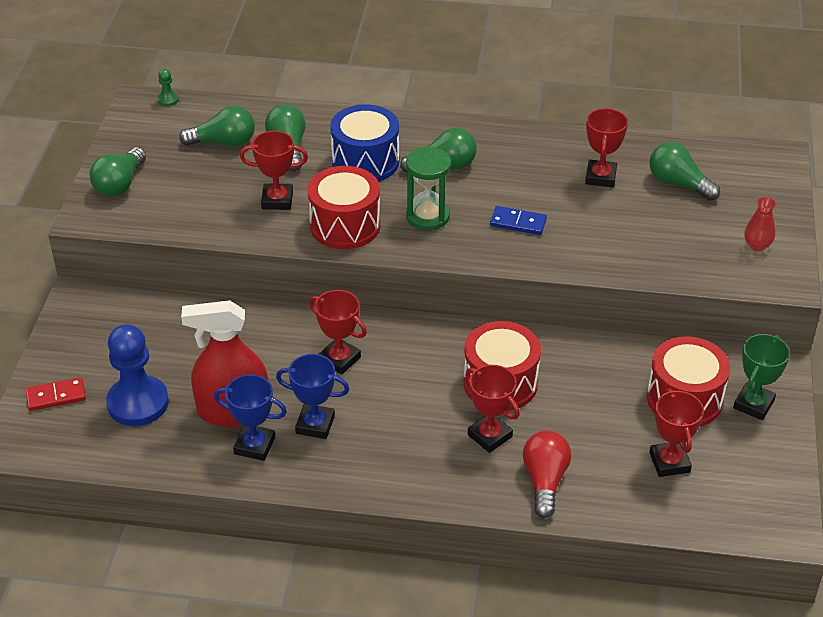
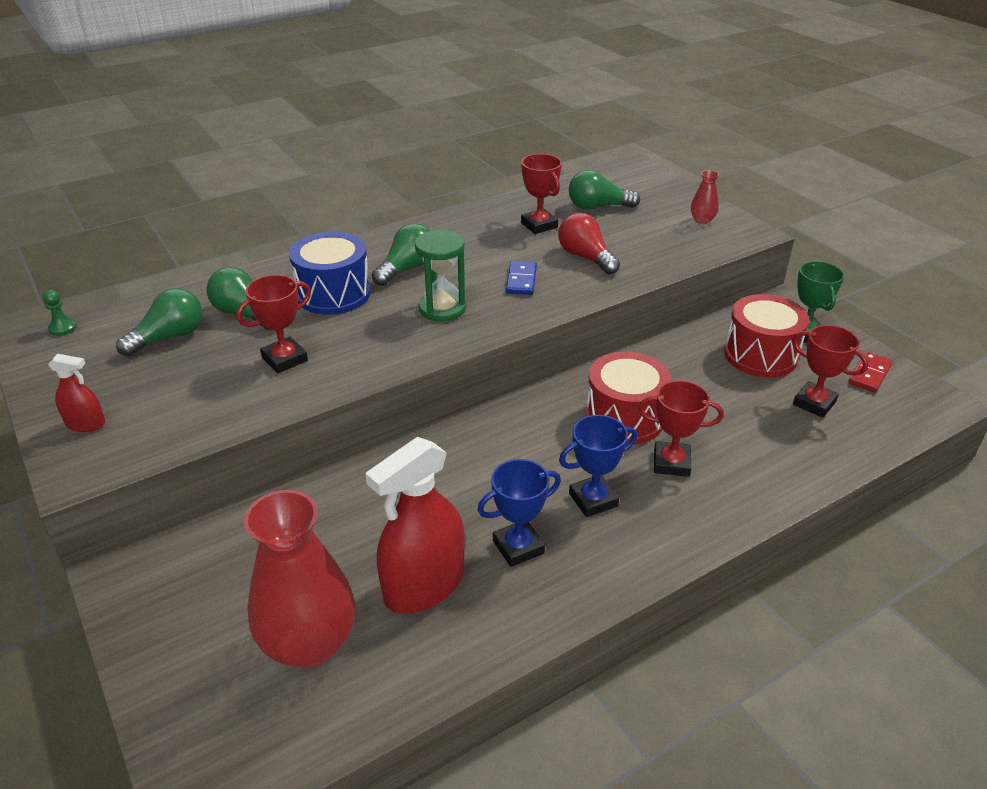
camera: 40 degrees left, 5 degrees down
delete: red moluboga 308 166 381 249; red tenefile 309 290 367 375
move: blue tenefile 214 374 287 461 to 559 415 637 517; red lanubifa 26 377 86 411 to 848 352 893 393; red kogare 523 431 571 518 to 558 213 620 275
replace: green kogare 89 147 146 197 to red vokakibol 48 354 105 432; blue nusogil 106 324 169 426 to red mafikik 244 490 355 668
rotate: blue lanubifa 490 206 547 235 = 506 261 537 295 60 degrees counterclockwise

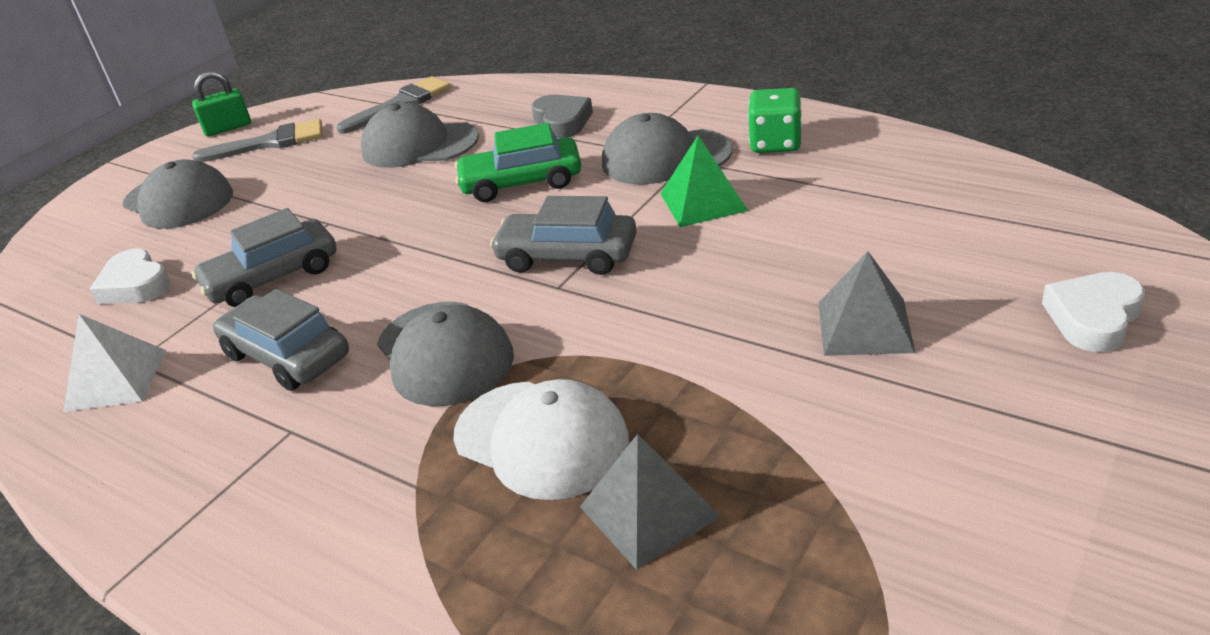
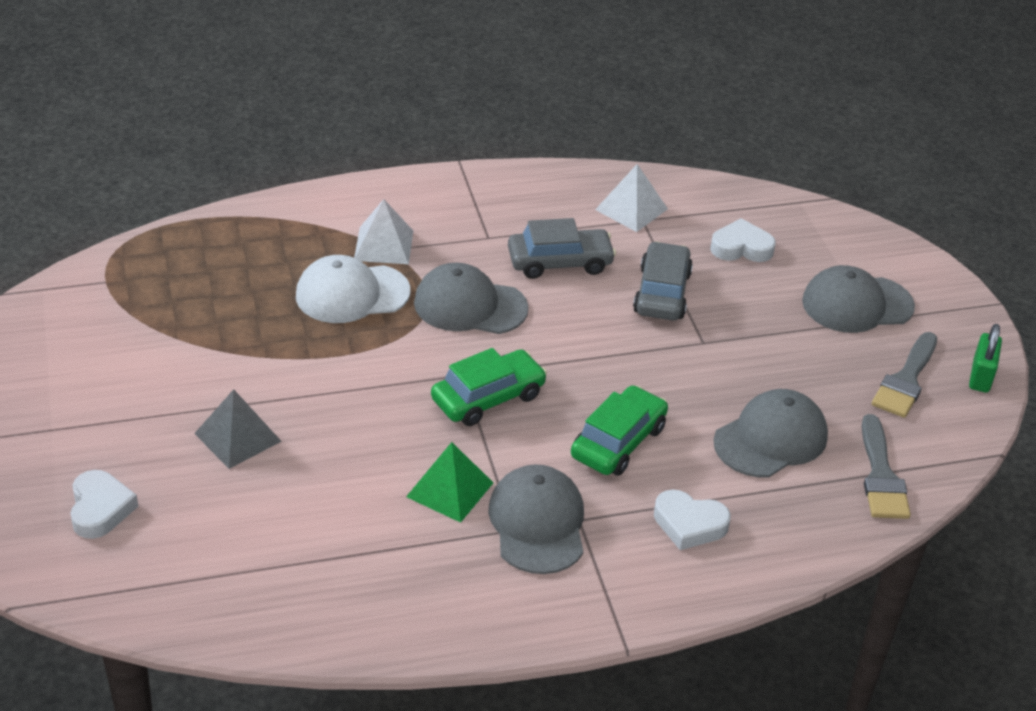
camera: 125 degrees right, 5 degrees up
delete: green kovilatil 748 88 802 153; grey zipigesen 580 434 721 570
insert: white zipigesen 354 199 413 264
recolor: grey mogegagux 531 95 593 139 to white mogegagux 654 489 731 550; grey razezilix 490 196 637 275 to green razezilix 431 348 547 426
rotate: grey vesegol 602 113 732 185 = 488 464 584 574 45 degrees counterclockwise

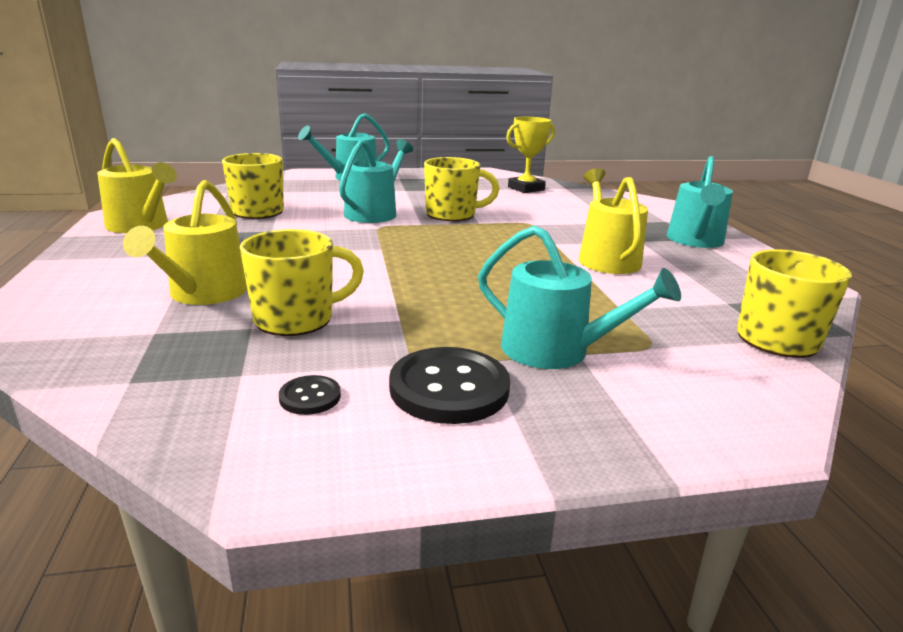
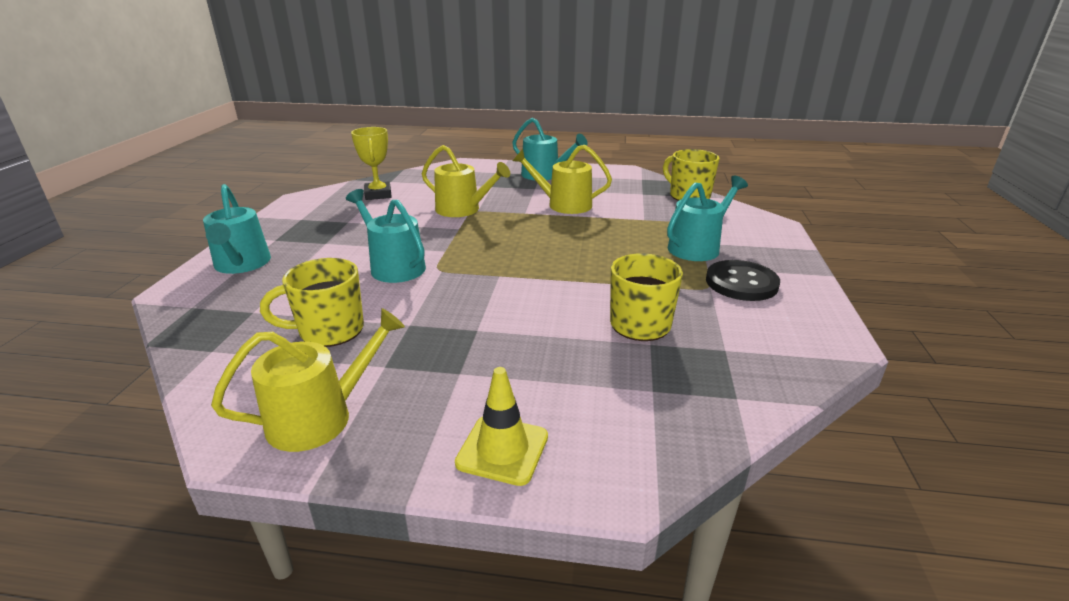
camera: 70 degrees left, 5 degrees up
delete: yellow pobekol 424 157 499 221; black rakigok 279 375 341 415
insert: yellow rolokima 455 367 548 486
move: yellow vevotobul 123 180 247 305 to 422 145 510 217

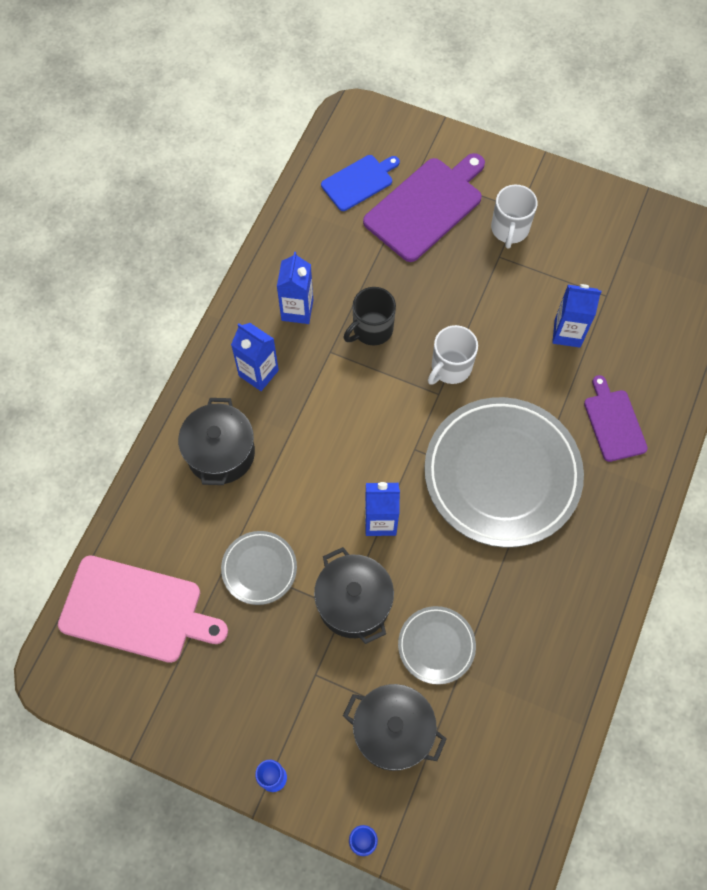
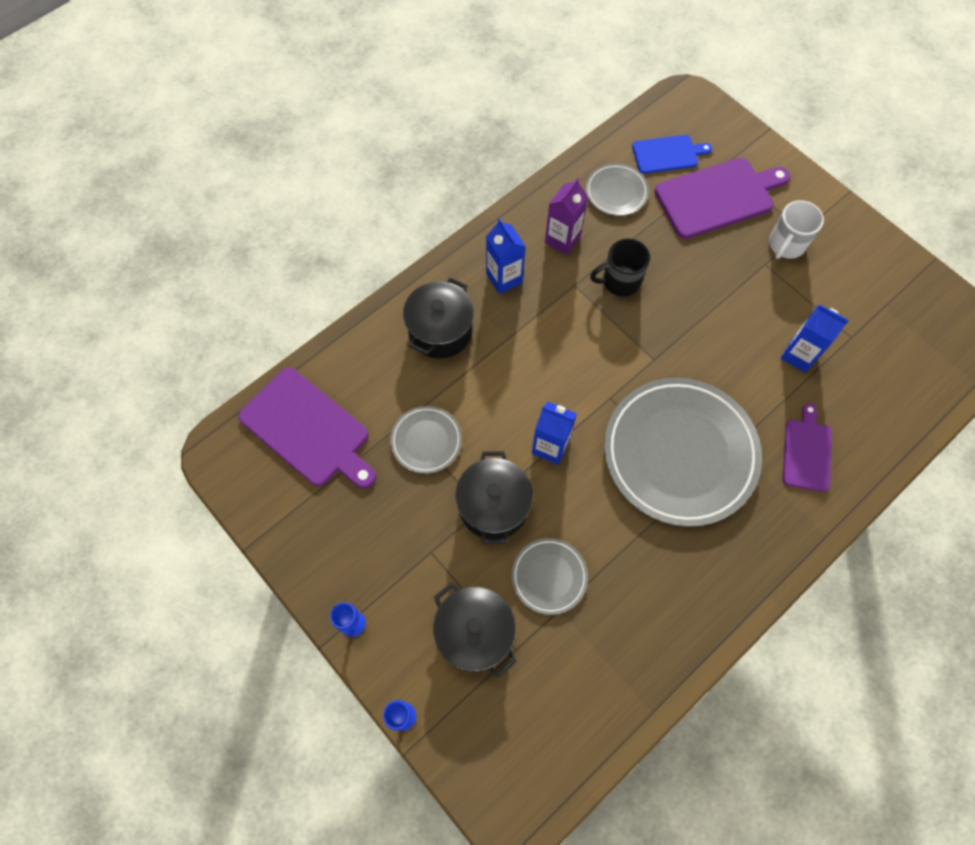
camera: 25 degrees right, 0 degrees up
delete: white pobekol 428 325 478 385
insert: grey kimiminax 586 163 649 216
recolor: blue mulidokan 277 252 313 324 to purple mulidokan 545 178 588 255; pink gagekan 58 556 228 663 to purple gagekan 238 368 376 489

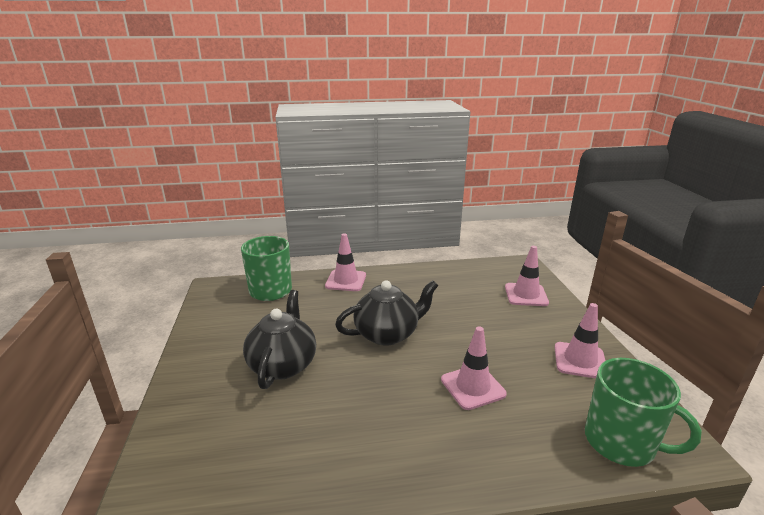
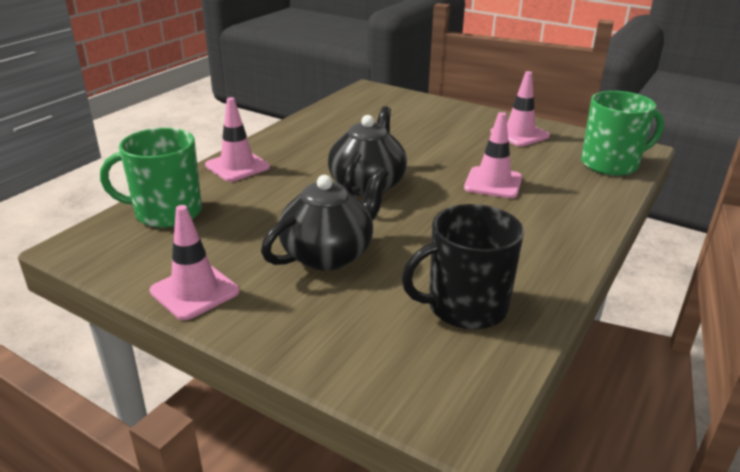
camera: 50 degrees left, 5 degrees up
insert: black pobekol 402 204 524 330
move: pink rolokima 505 246 549 306 to 150 205 239 320
rotate: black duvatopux 243 290 316 389 = 261 167 389 271 90 degrees clockwise

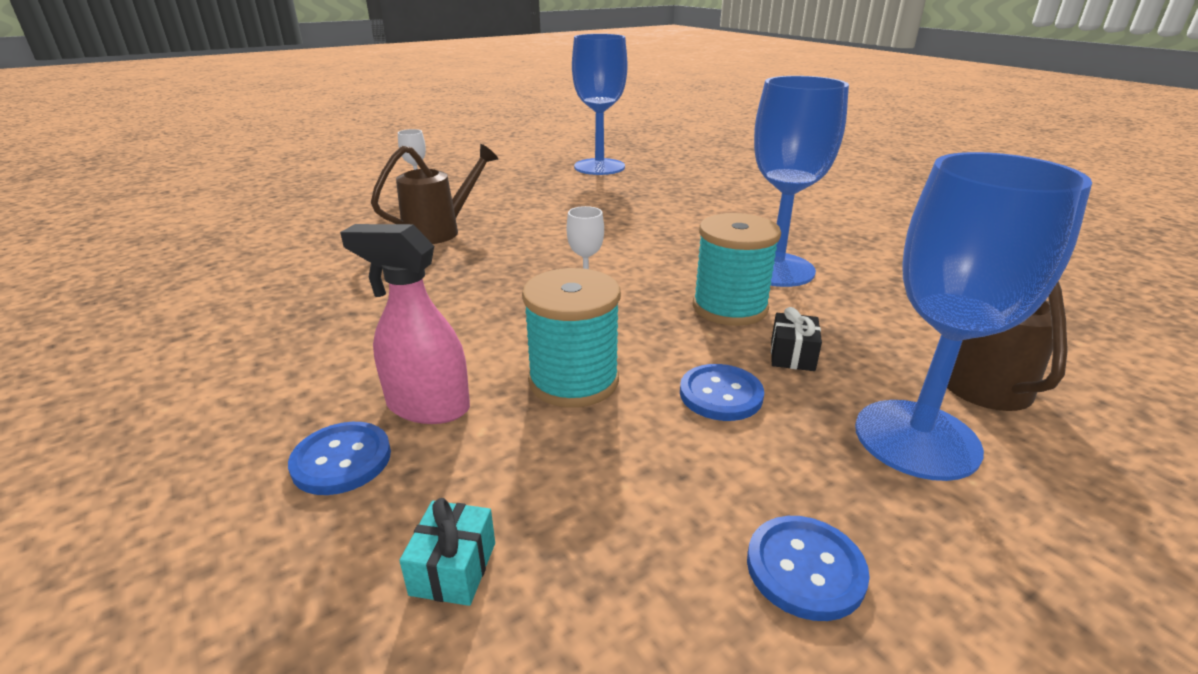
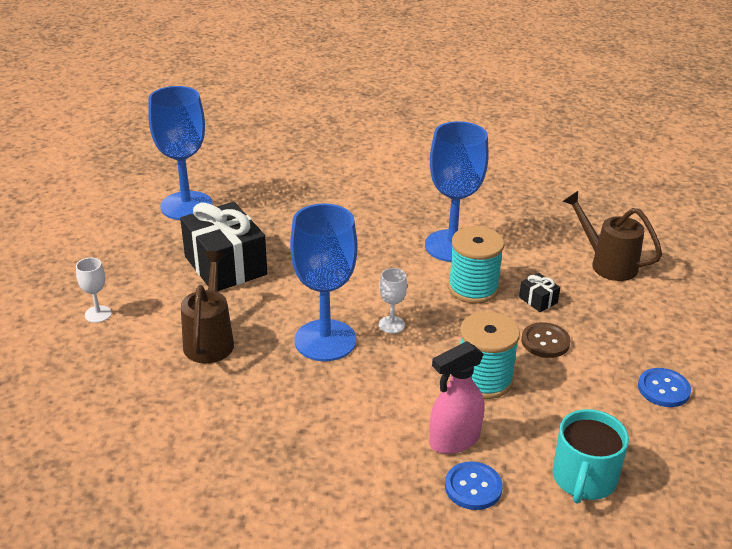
camera: 50 degrees left, 5 degrees up
insert: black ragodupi 180 202 267 291
move: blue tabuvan 855 152 1092 481 to 290 204 358 361
replace: turquoise ragodupi 399 498 495 606 to turquoise pobekol 552 409 629 504
recolor: blue rakigok 680 364 764 421 to brown rakigok 521 322 570 358

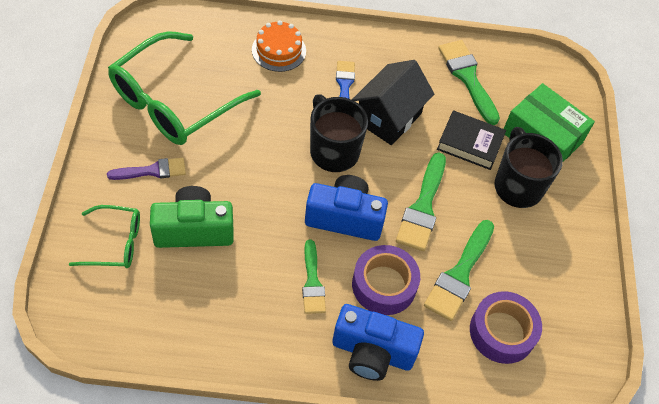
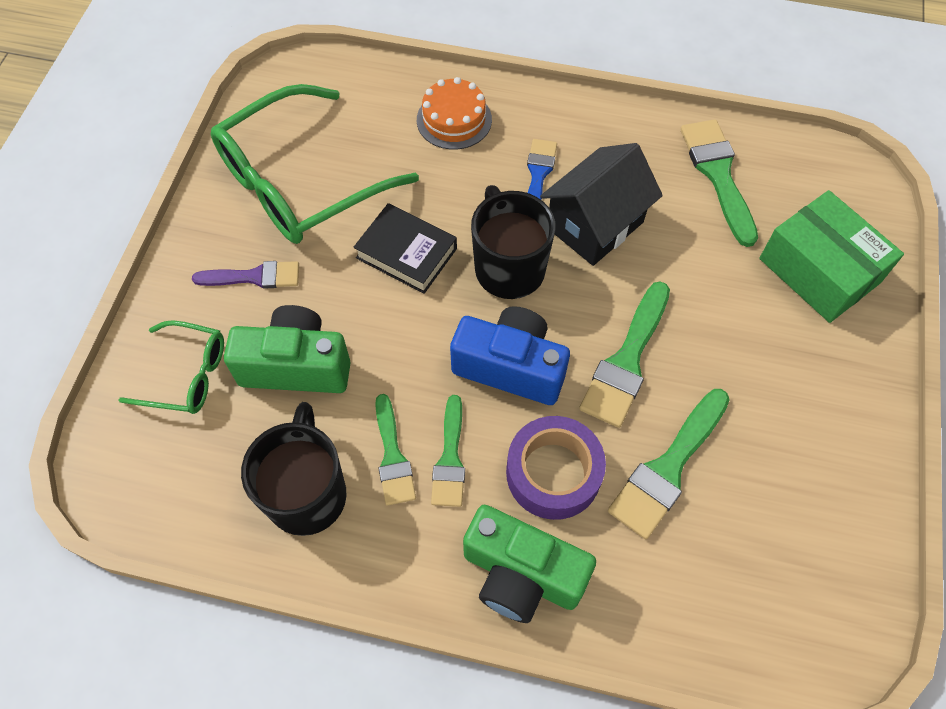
camera: 15 degrees right, 5 degrees up
delete: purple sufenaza 470 291 542 364
insert: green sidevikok 375 394 416 505
move: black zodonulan 437 110 506 170 to 353 203 457 294; black pobekol 494 127 563 208 to 241 402 346 536
recolor: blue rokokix 332 304 424 381 to green rokokix 463 505 596 623

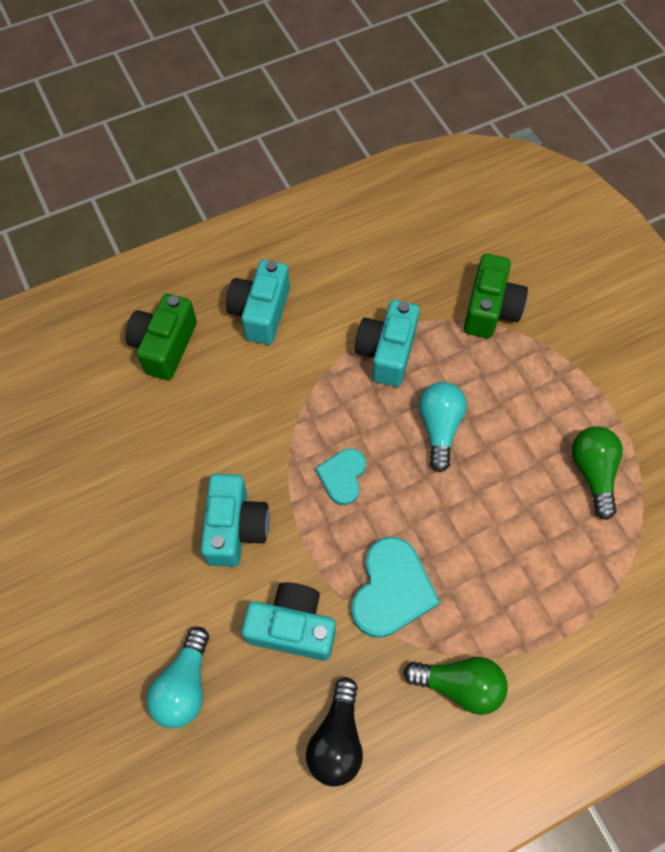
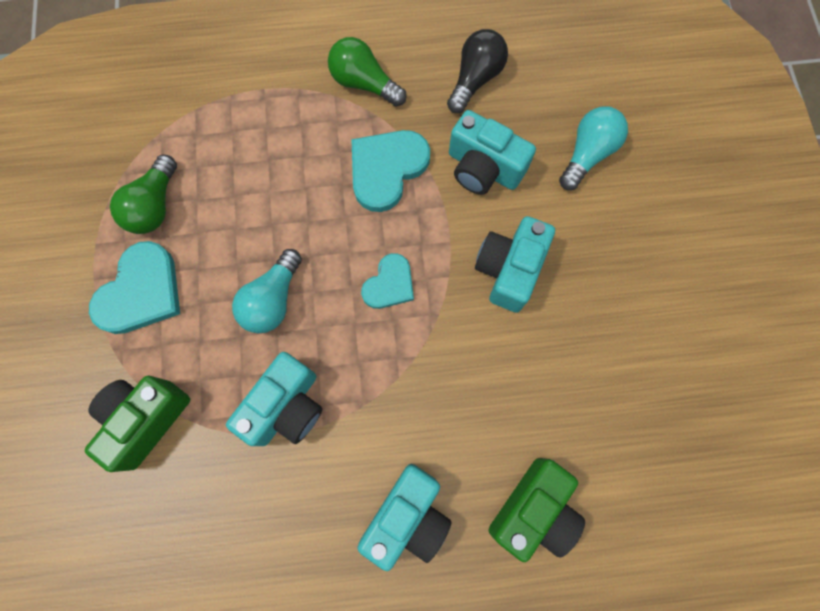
camera: 160 degrees left, 10 degrees up
insert: turquoise mogegagux 89 241 180 334

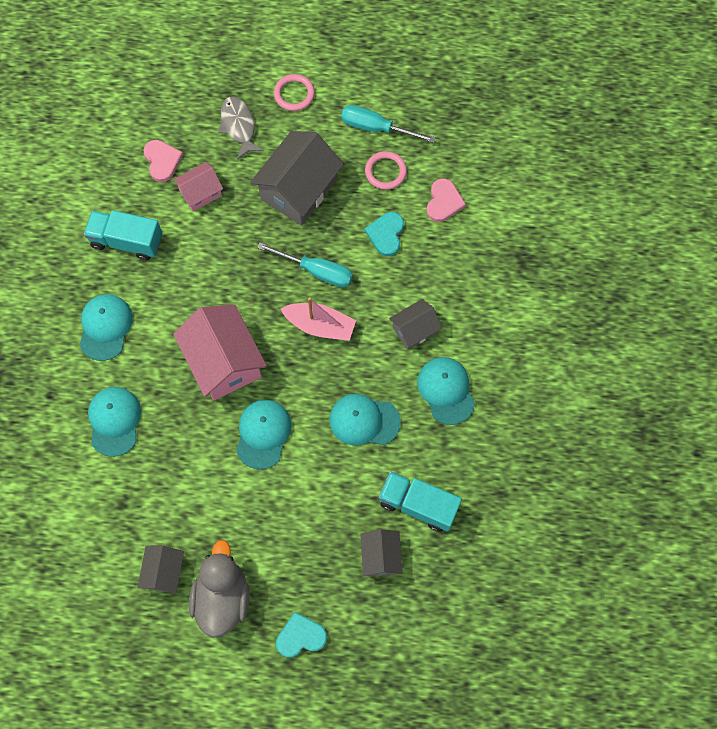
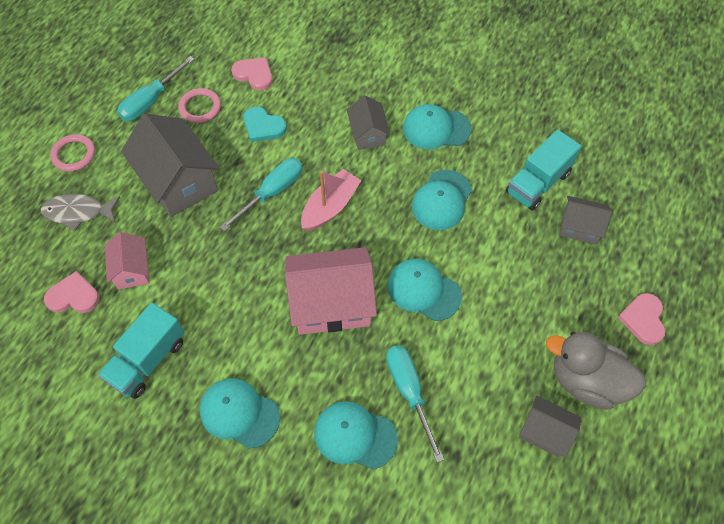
camera: 70 degrees left, 10 degrees down
insert: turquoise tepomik 386 345 444 463
recolor: turquoise mogegagux 276 612 327 658 to pink mogegagux 618 293 666 345

